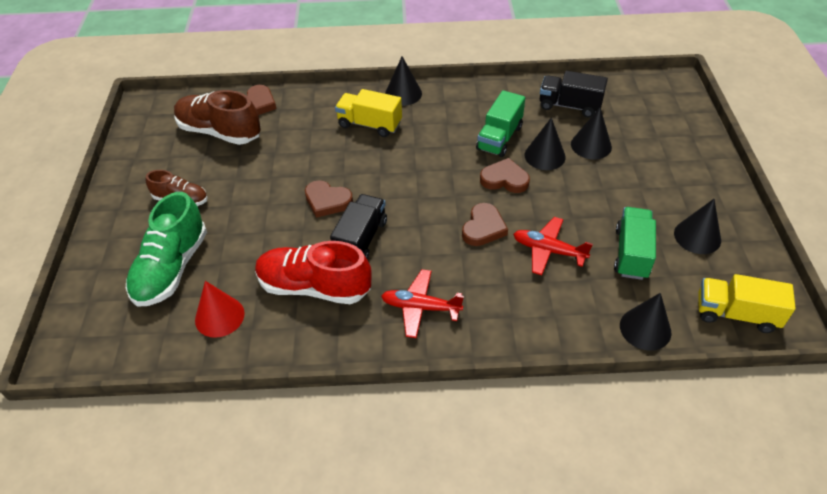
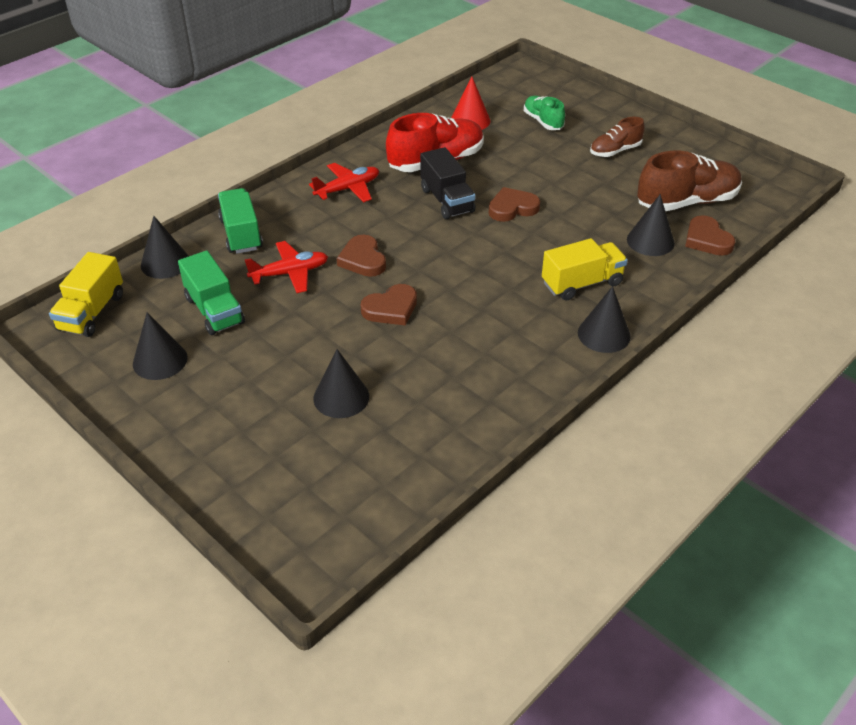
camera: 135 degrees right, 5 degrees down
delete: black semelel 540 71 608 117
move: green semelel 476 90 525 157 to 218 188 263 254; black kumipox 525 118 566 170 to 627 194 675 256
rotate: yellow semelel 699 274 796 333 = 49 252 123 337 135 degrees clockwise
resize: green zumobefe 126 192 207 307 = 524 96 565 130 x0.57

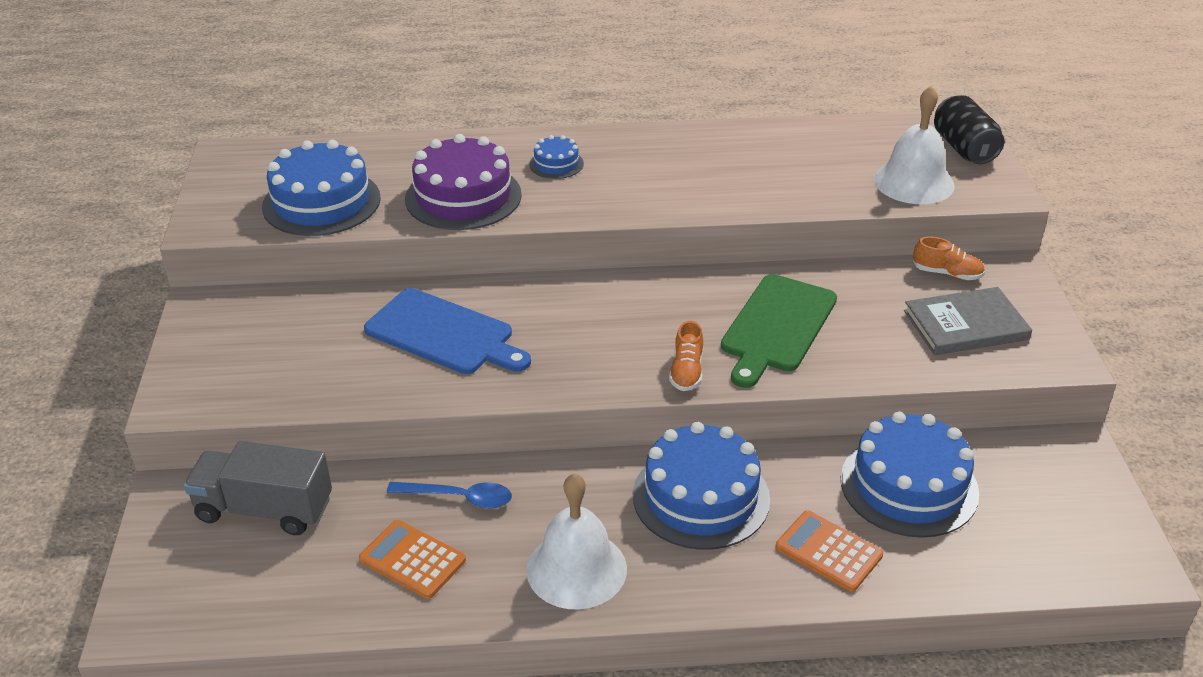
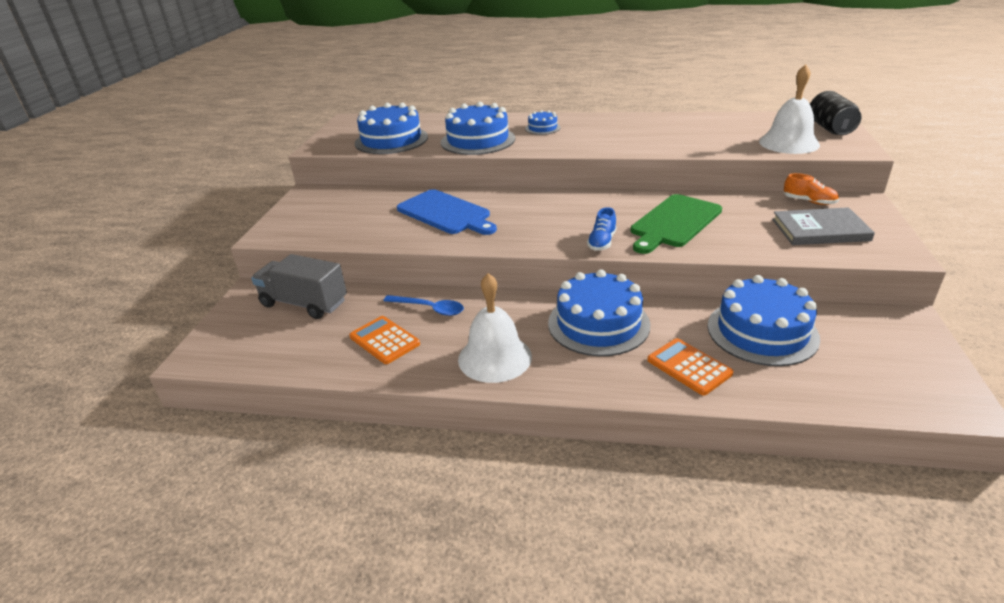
camera: 15 degrees right, 5 degrees down
recolor: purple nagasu 405 134 522 230 to blue nagasu 441 102 515 155; orange zumobefe 669 321 703 391 to blue zumobefe 587 207 617 251

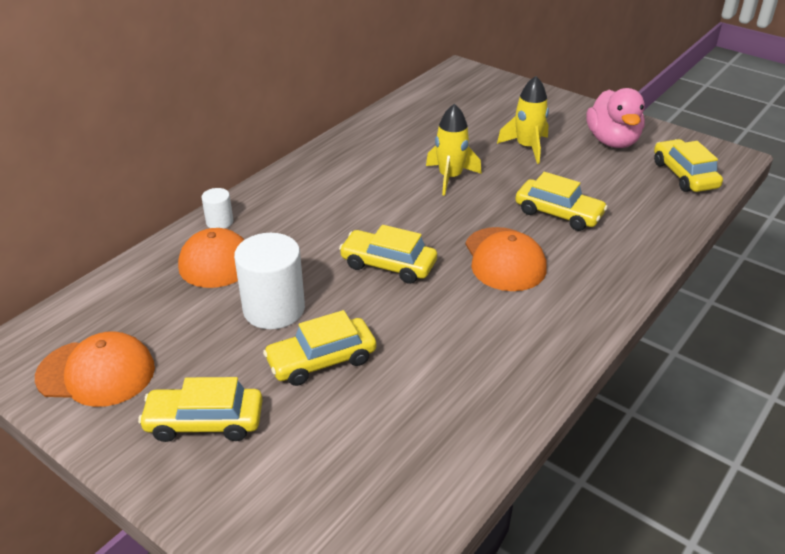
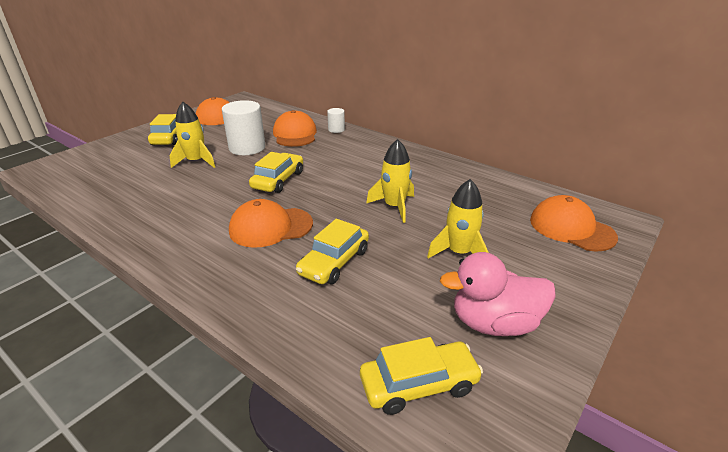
camera: 90 degrees right, 5 degrees down
insert: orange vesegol 530 195 618 252
replace: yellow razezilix 263 310 376 386 to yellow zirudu 169 102 215 168

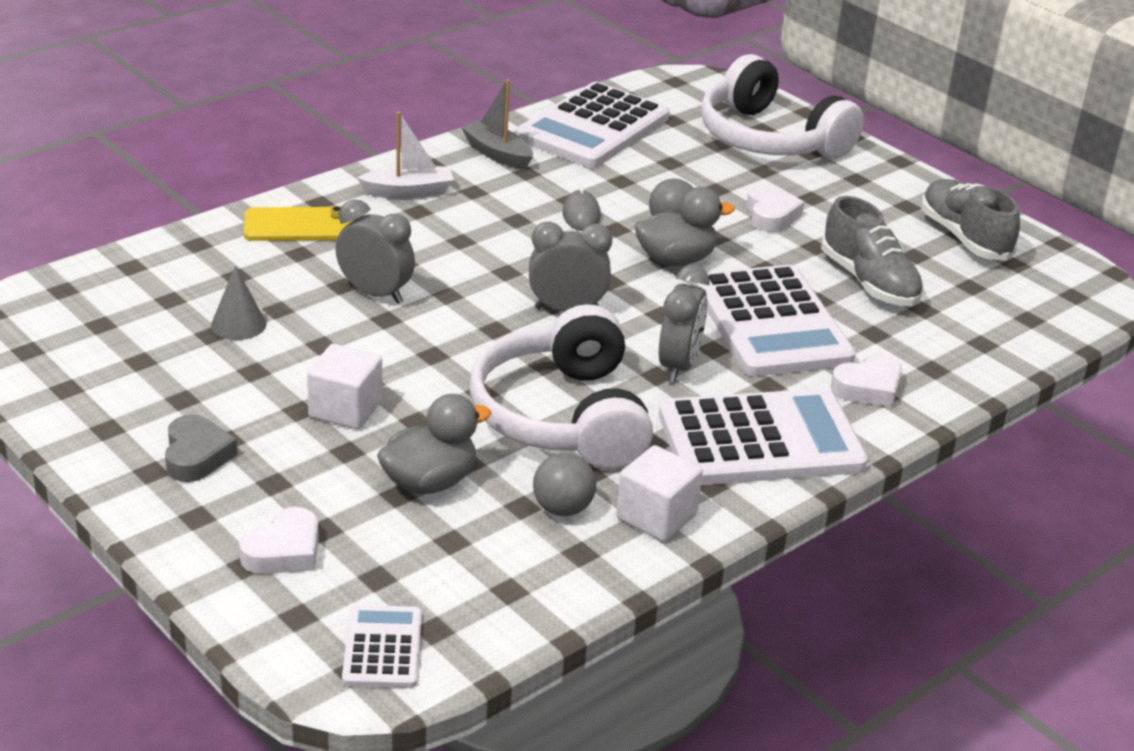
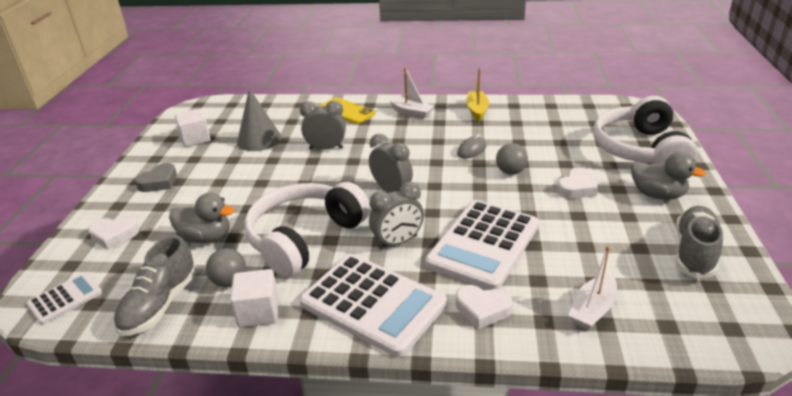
camera: 50 degrees right, 0 degrees up
delete: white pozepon 516 82 669 168
insert: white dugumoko 568 246 617 330
move: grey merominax 635 187 735 266 to 631 152 706 200; grey zumobefe 821 196 924 306 to 114 236 197 336; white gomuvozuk 307 344 382 429 to 175 108 211 147
recolor: grey dugumoko 461 79 533 170 to yellow dugumoko 467 68 489 121
rotate: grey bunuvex 335 199 415 304 = 300 100 346 150 75 degrees counterclockwise
resize: grey kumipox 211 266 266 340 = 237 88 282 151 x1.63

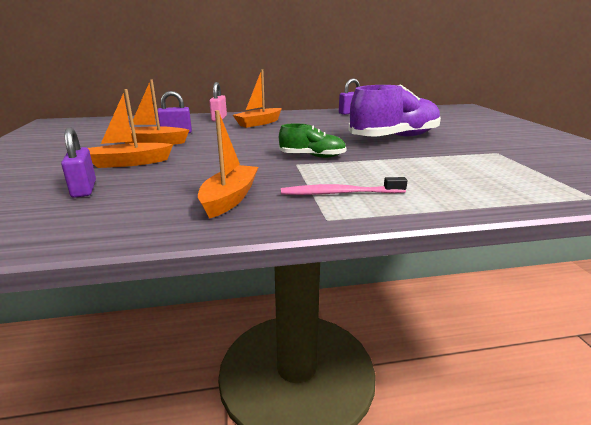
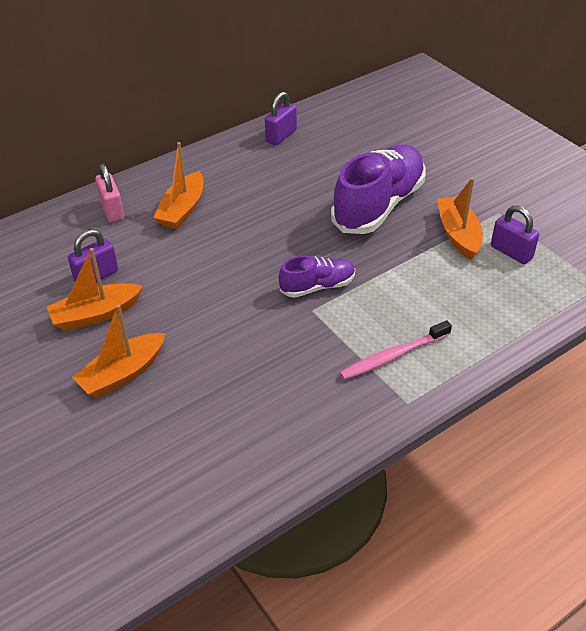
camera: 25 degrees left, 20 degrees up
move: orange dugumoko 198 110 258 219 to 437 178 483 260; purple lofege 61 128 96 198 to 491 205 539 264
recolor: green zumobefe 279 124 347 158 to purple zumobefe 279 256 355 298

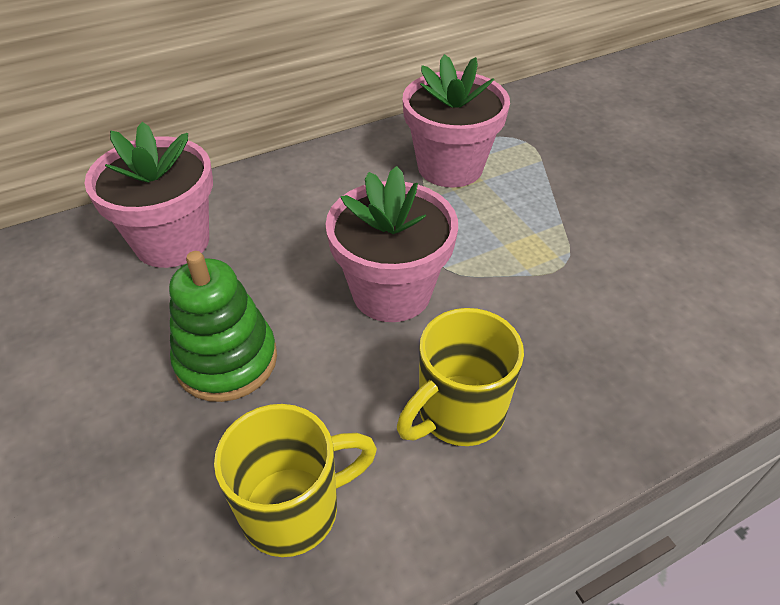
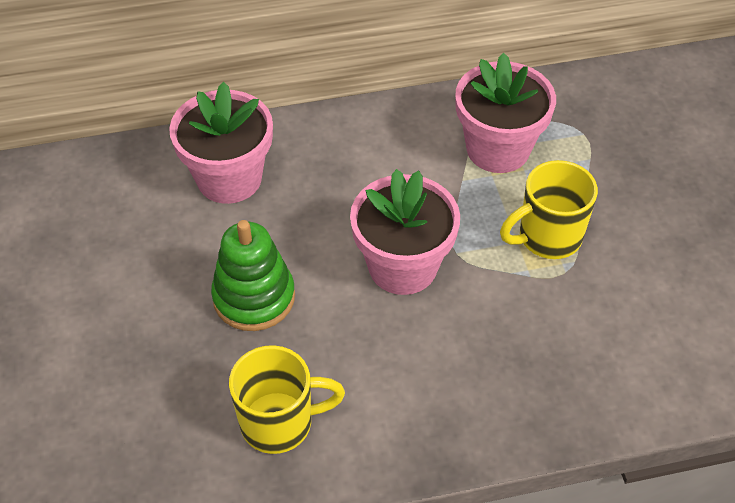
camera: 15 degrees right, 5 degrees up
move: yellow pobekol 397 308 524 446 to 500 160 598 259

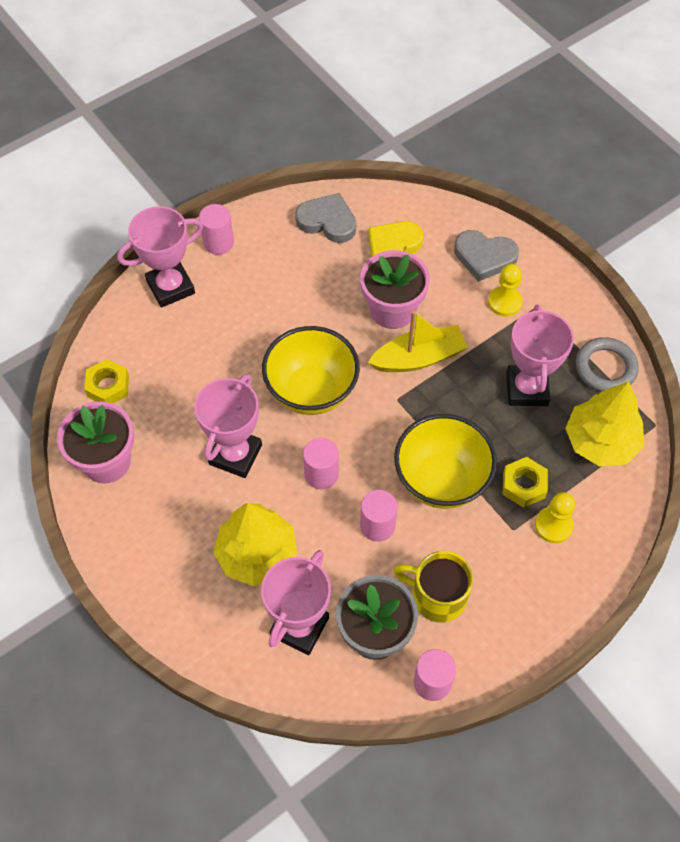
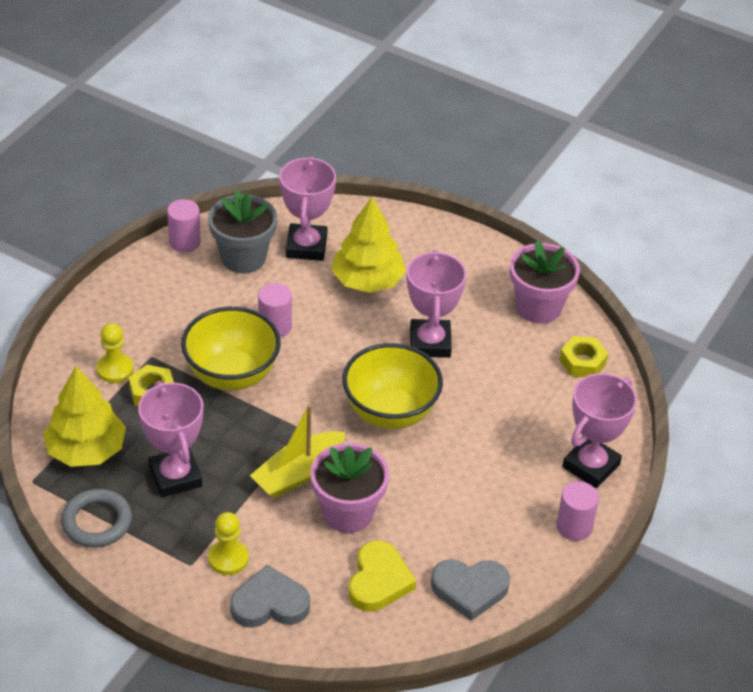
camera: 155 degrees right, 15 degrees down
delete: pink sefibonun 303 438 339 490; yellow pobekol 393 551 473 623

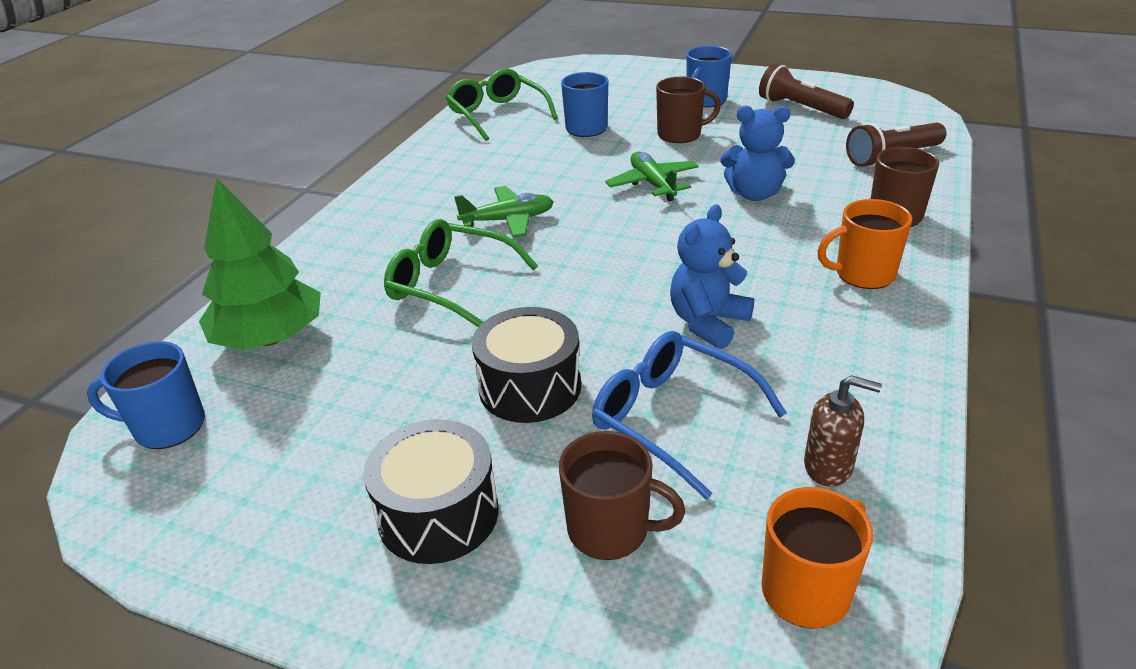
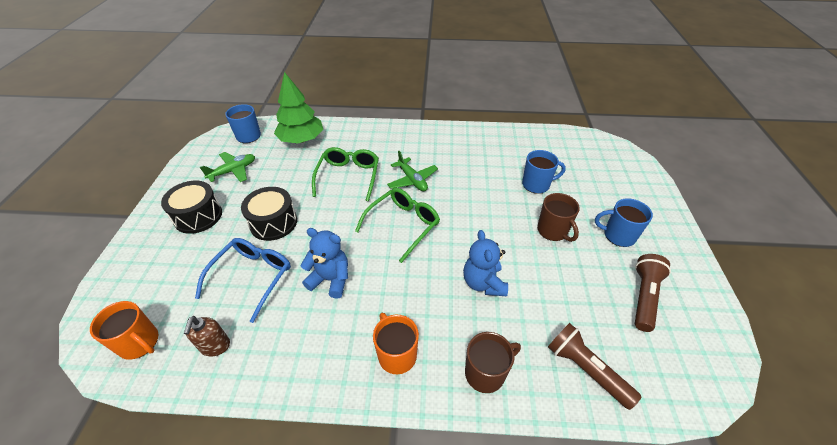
camera: 70 degrees right, 10 degrees up
delete: brown pobekol 559 431 685 560
move: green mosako 446 68 558 141 to 355 188 440 263; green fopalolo 605 152 698 201 to 200 152 255 182

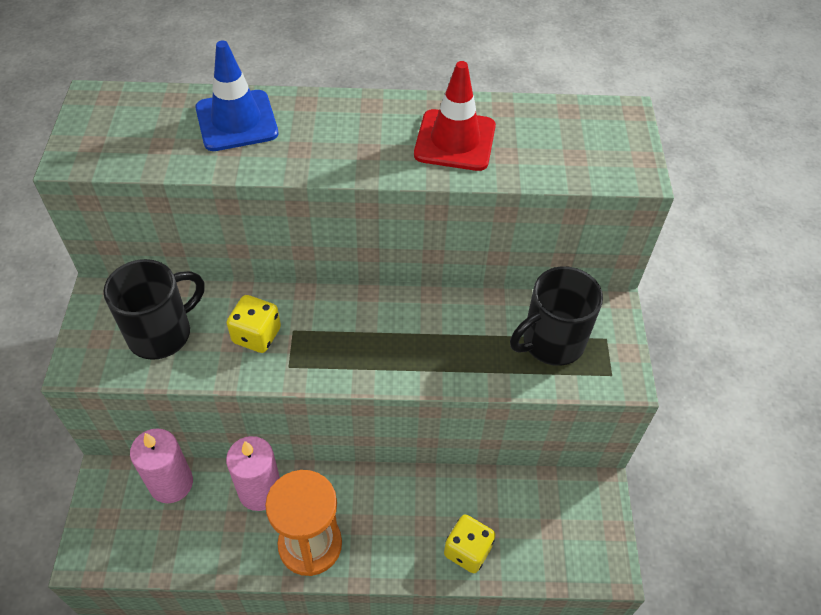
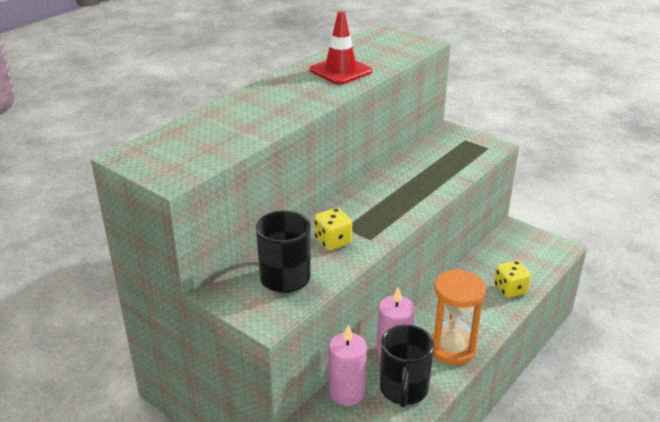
camera: 50 degrees left, 20 degrees down
delete: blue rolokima 195 40 278 151
move: black pobekol 510 266 603 366 to 380 325 434 407

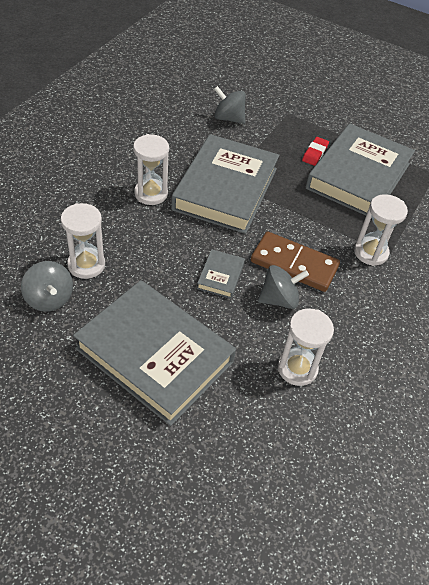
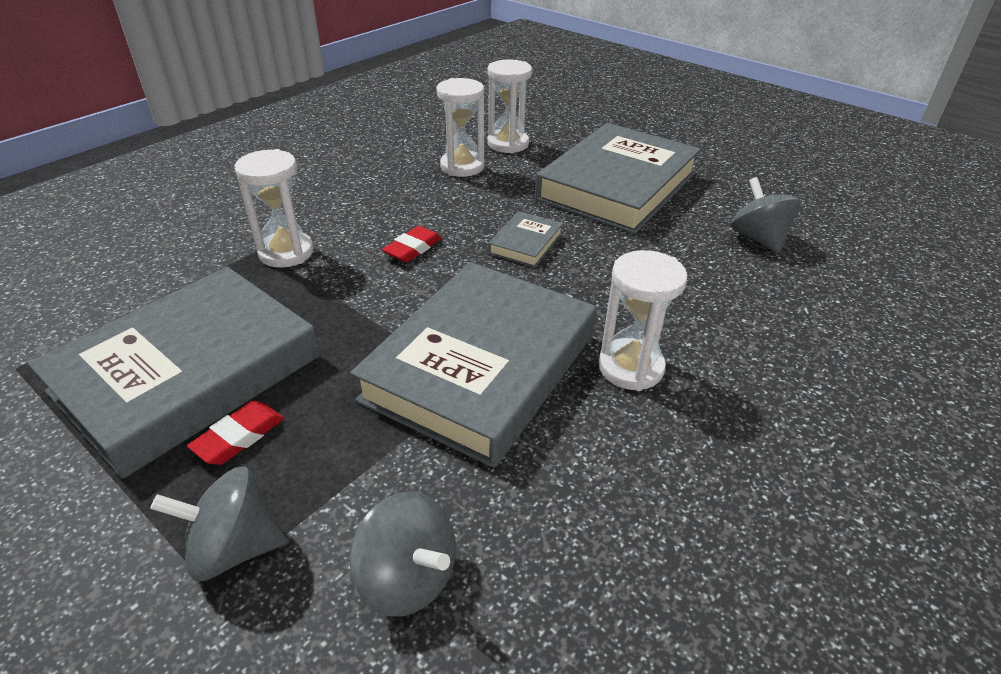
camera: 165 degrees left, 10 degrees down
move: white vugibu 61 203 105 279 to 487 59 532 153; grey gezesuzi 258 265 309 309 to 150 466 287 582
replace: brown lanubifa 251 232 340 292 to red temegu 382 226 442 263
rotate: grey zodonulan 73 280 236 426 = 535 123 701 234 75 degrees clockwise

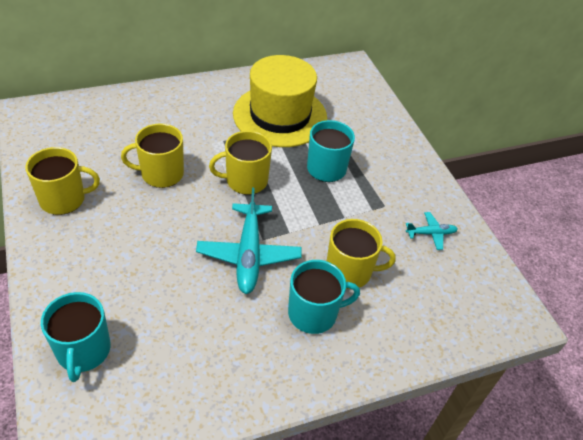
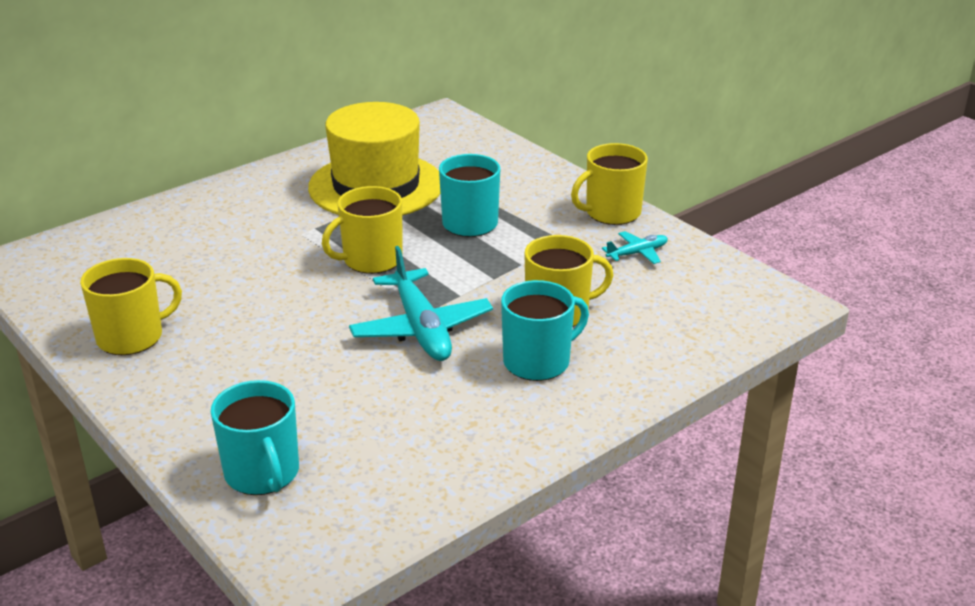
camera: 15 degrees left, 15 degrees down
move: yellow pobekol 121 123 184 188 to 571 143 648 225

